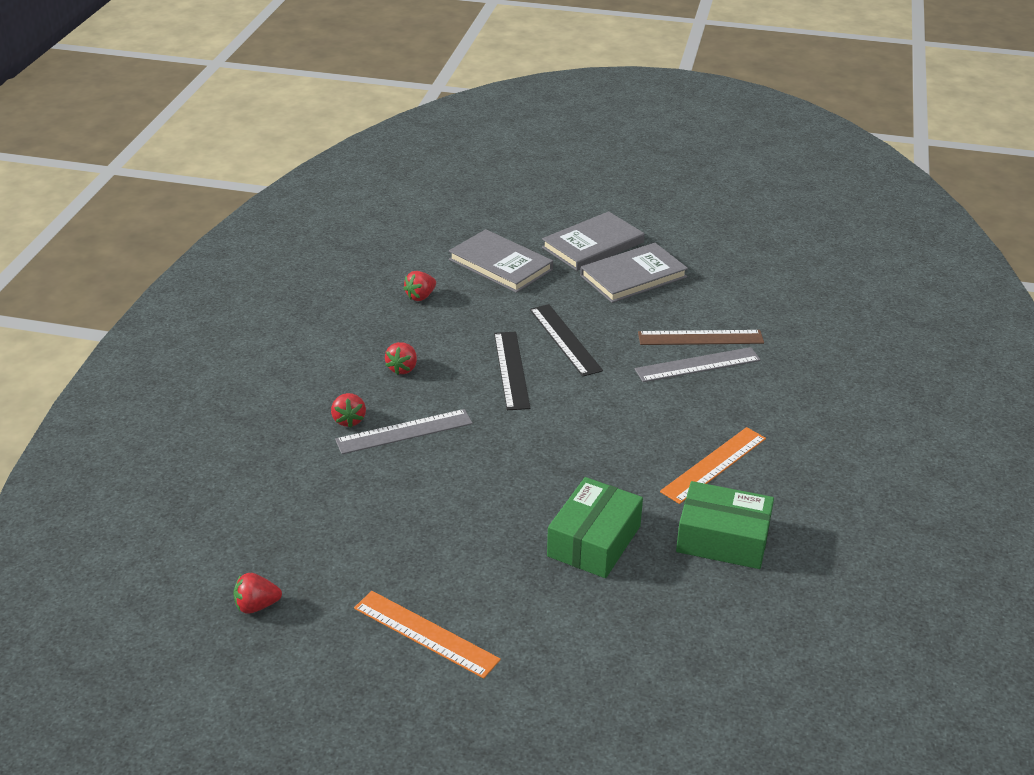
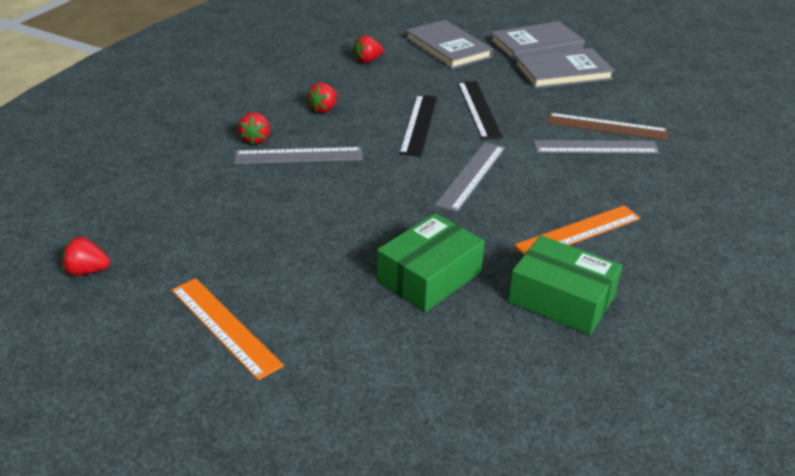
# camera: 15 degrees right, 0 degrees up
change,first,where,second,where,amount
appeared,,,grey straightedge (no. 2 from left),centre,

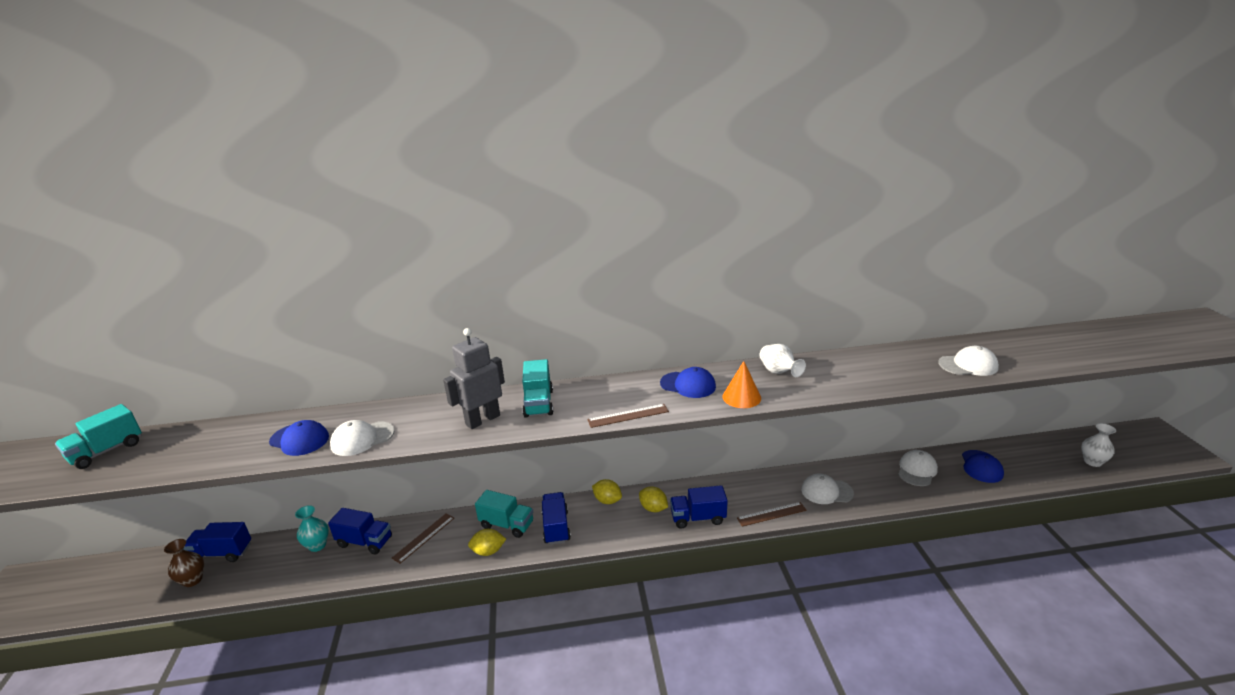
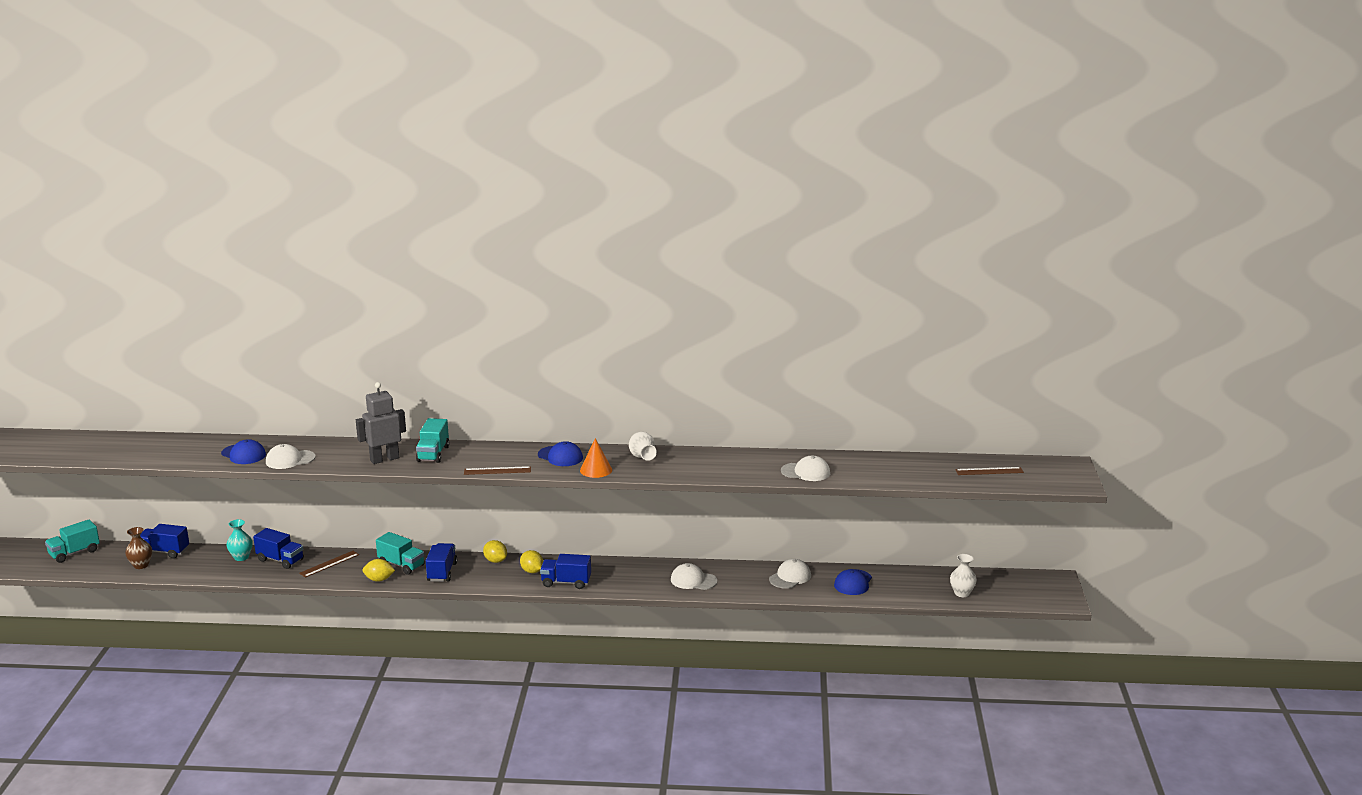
# camera: 10 degrees right, 5 degrees down
change,first,where,second,where,amount
relocated,teal lorry (no. 1 from left),middle left,,bottom left,
relocated,dark brown straightedge (no. 3 from left),bottom centre,,middle right,

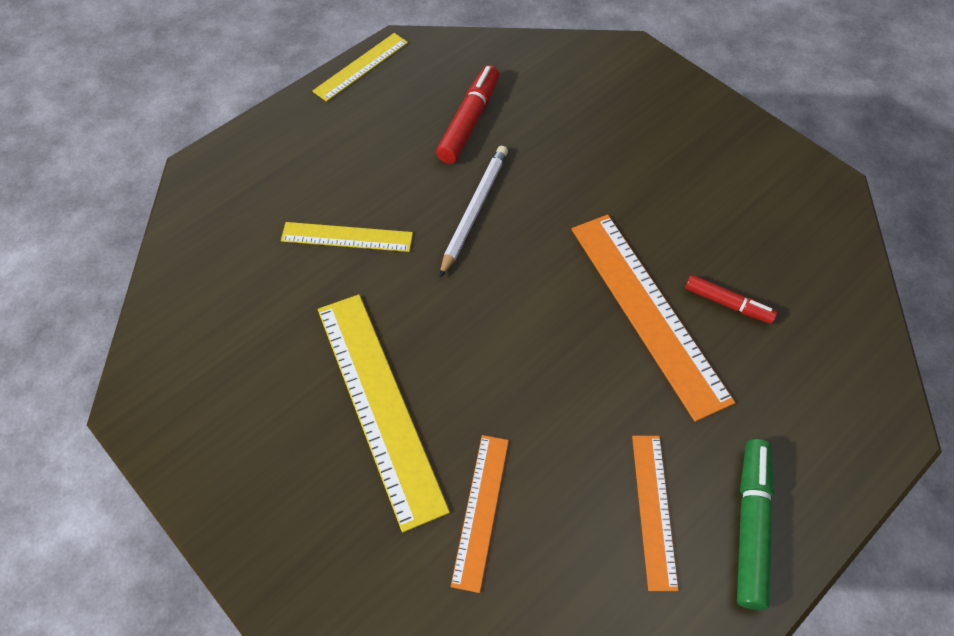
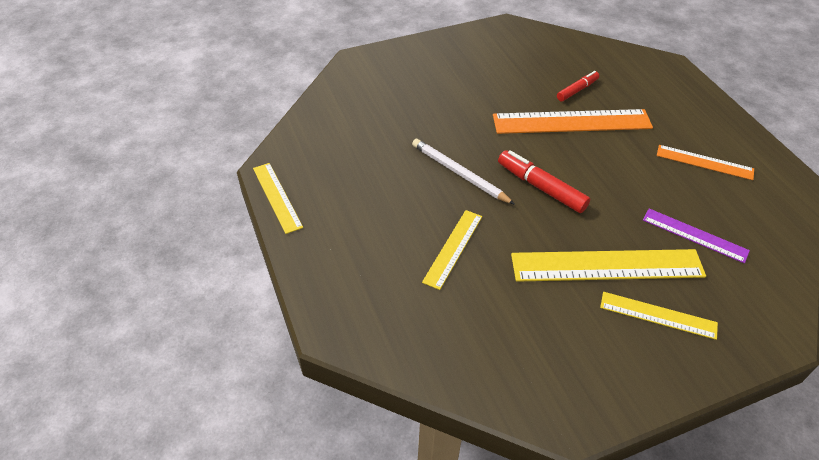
# camera: 70 degrees left, 10 degrees down
change,first,where,second,where,amount
relocated,crimson marker (no. 1 from left),top centre,,centre,
colour,orange-coloured straightedge (no. 1 from left),bottom centre,purple straightedge,middle right,
missing,emerald marker,bottom right,,,
appeared,,,golden straightedge (no. 4 from left),bottom right,

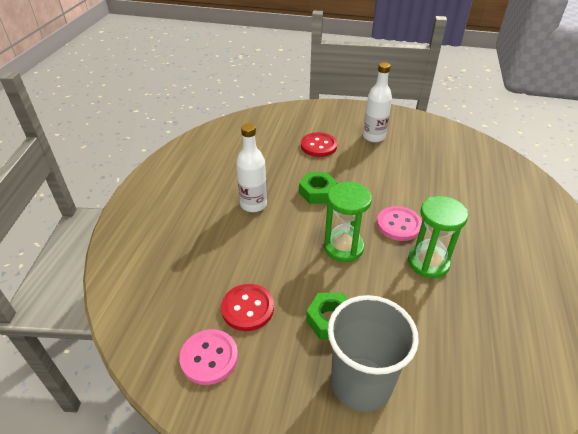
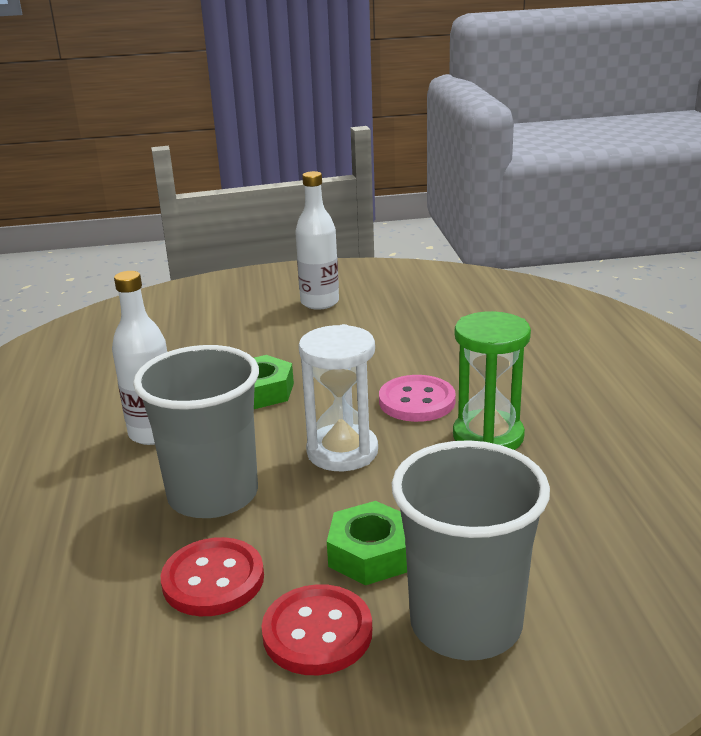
# camera: 20 degrees left, 15 degrees down
change,first,where,second,where,amount
relocated,crimson sewing button (no. 2 from left),top centre,,bottom centre,
colour,emerald hourglass (no. 1 from left),centre,pure white hourglass,centre,
missing,pink sewing button (no. 1 from left),bottom centre,,,
appeared,,,grey tumbler (no. 1 from left),middle left,

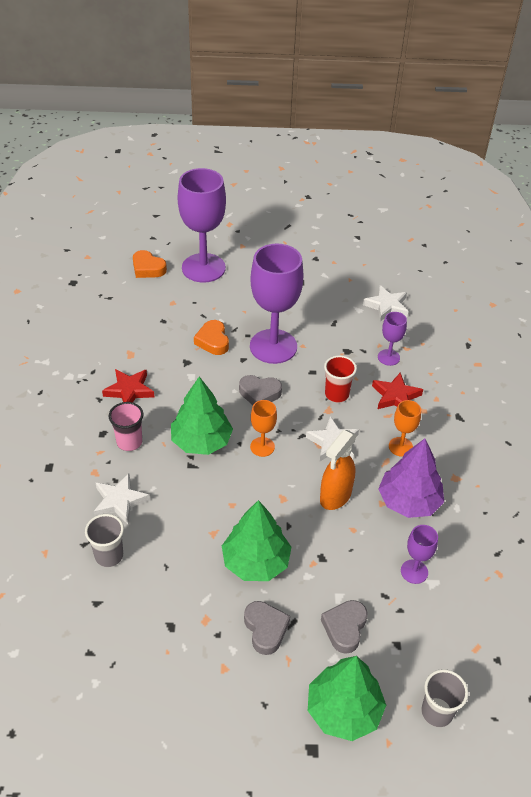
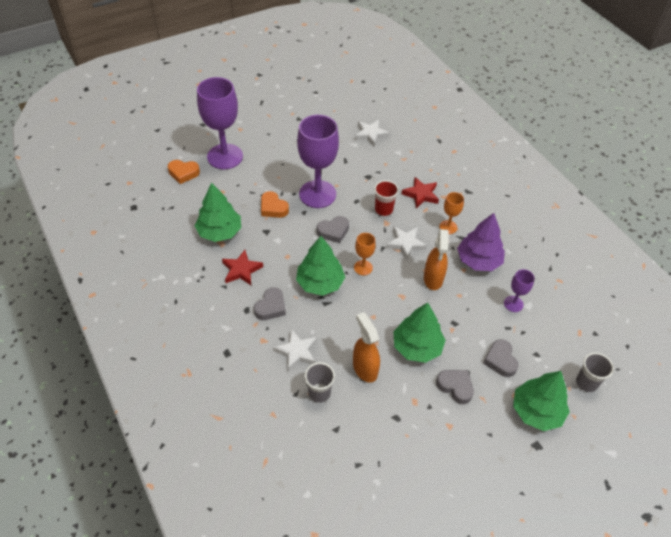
# camera: 30 degrees left, 5 degrees up
change,first,where,second,where,amount
missing,purple wine glass (no. 3 from left),middle right,,,
exchanged,pink tumbler,middle left,grey heart shape (no. 1 from left),centre,
appeared,,,emerald tree (no. 1 from left),middle left,
appeared,,,orange-coloured sprayer (no. 1 from left),centre,

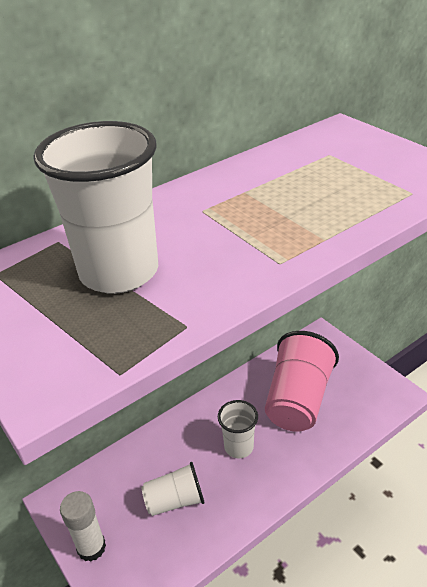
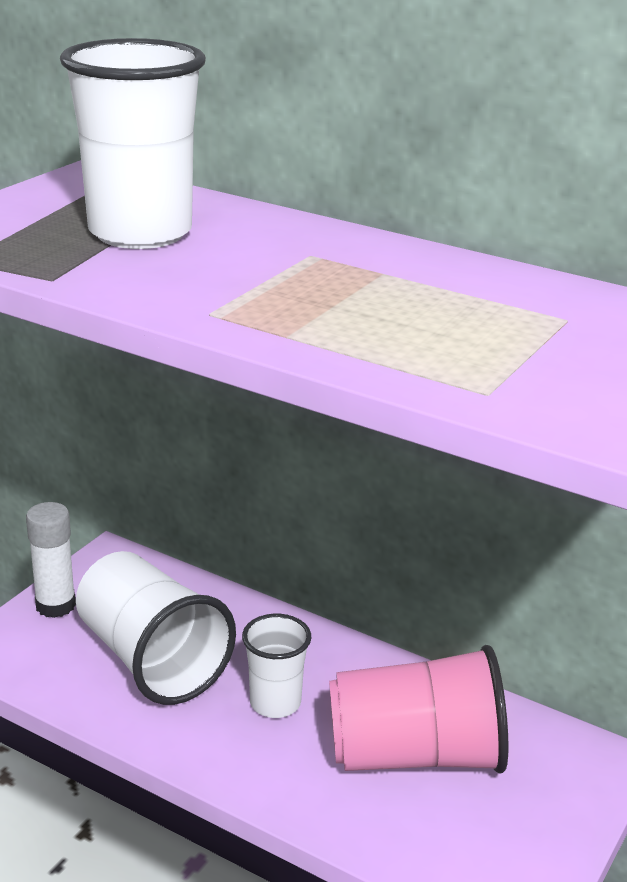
# camera: 65 degrees right, 10 degrees down
change,first,where,second,where,amount
size,pure white tumbler (no. 2 from left),bottom centre,,bottom left,x1.76

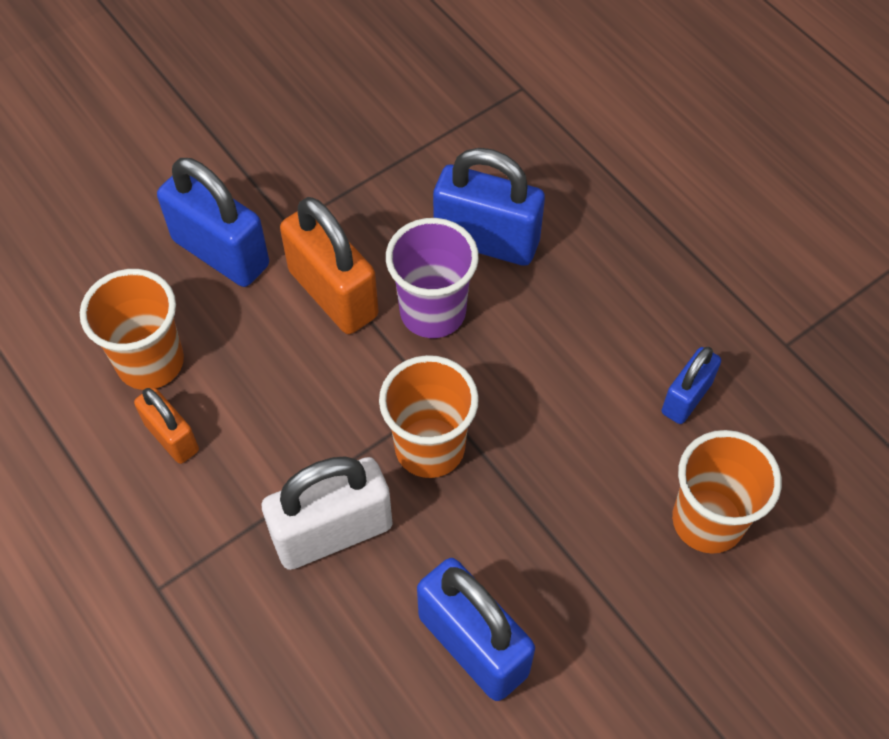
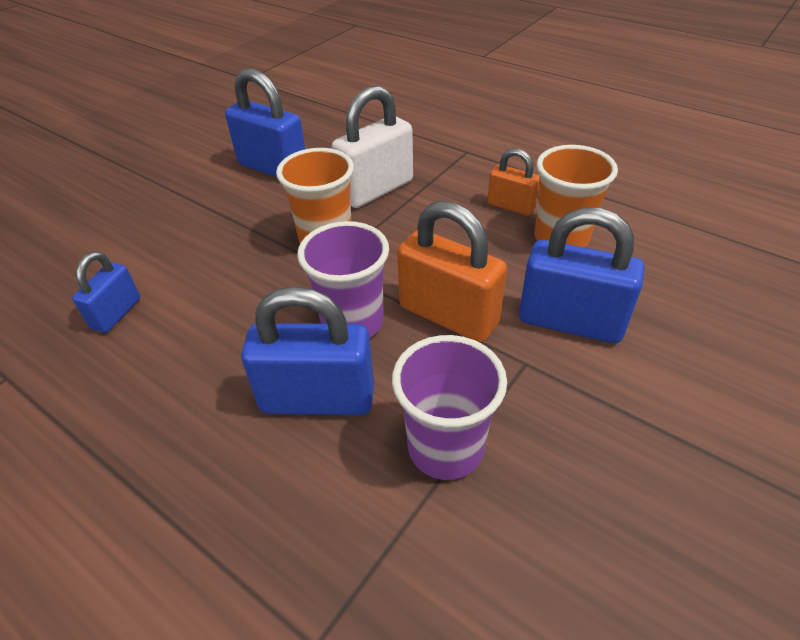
# camera: 165 degrees right, 15 degrees down
change,first,where,second,where,amount
missing,orange-coloured tumbler (no. 3 from left),middle right,,,
appeared,,,purple tumbler (no. 2 from left),centre,

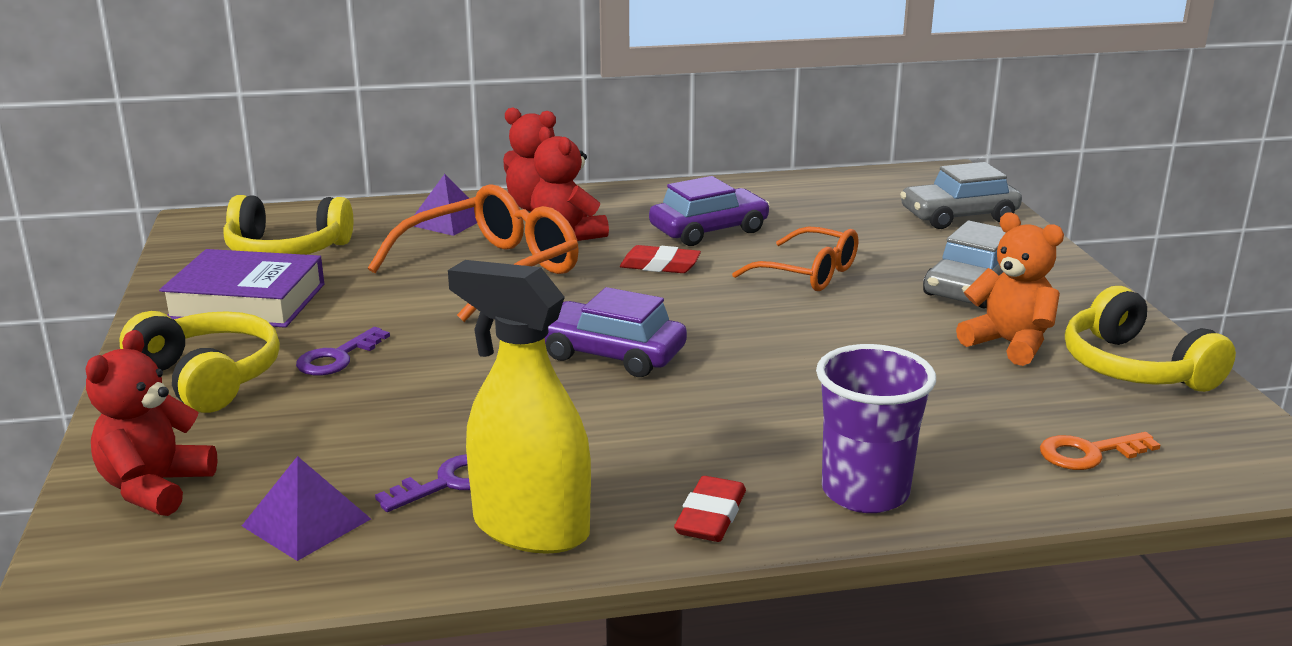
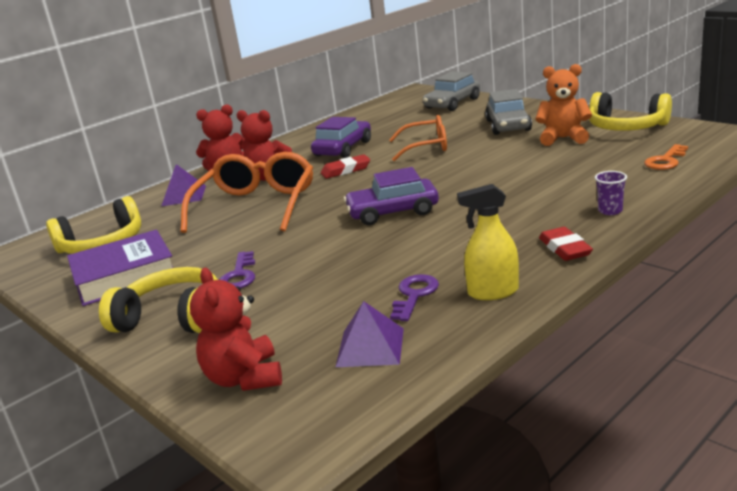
# camera: 30 degrees left, 0 degrees up
change,first,where,second,where,amount
size,golden sprayer,centre,,centre,x0.63
size,purple tumbler,middle right,,middle right,x0.47

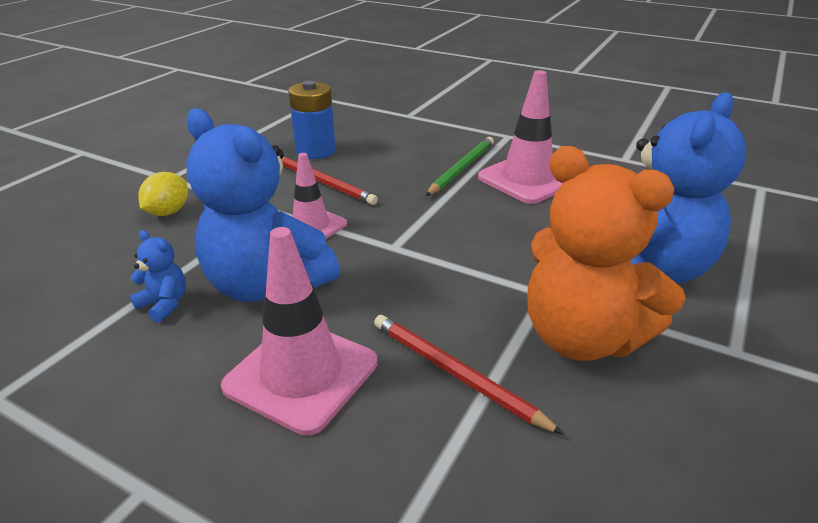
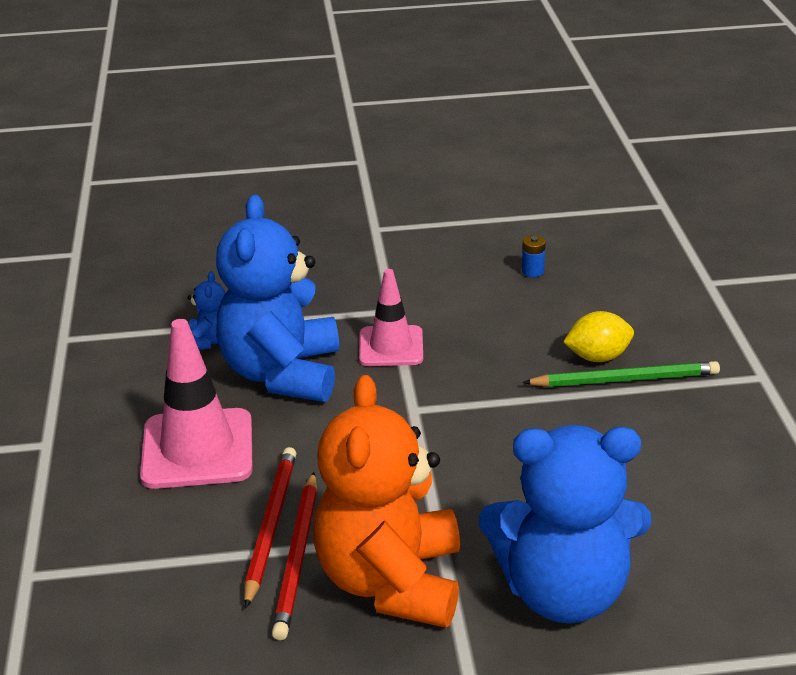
# camera: 55 degrees right, 0 degrees up
change,first,where,second,where,amount
missing,pink road cone (no. 3 from left),top centre,,,
size,blue AA battery,top centre,,middle right,x0.43
relocated,crimson lead pencil (no. 1 from left in the first image),centre,crimson lead pencil (no. 2 from left),bottom centre,
relocated,golden lemon,middle left,,middle right,

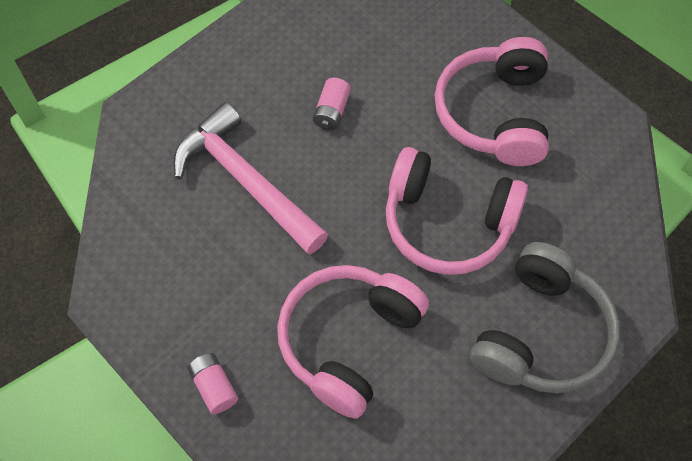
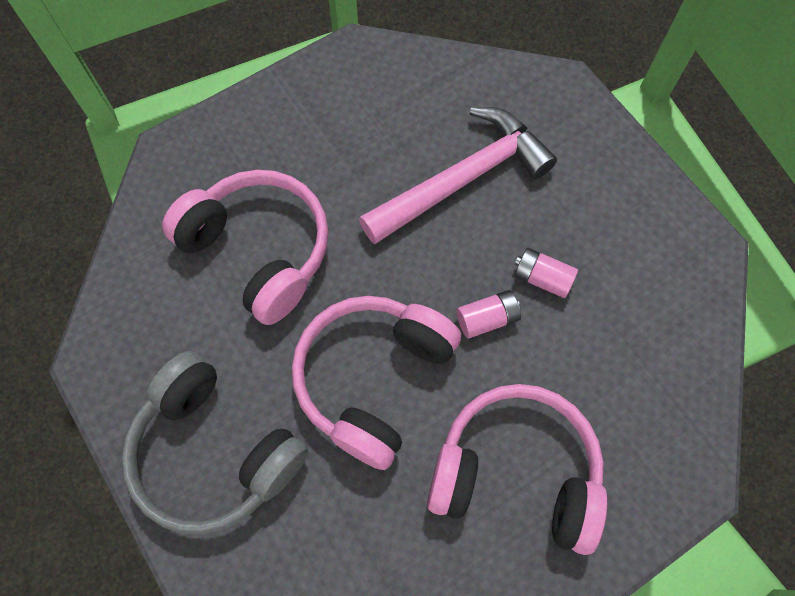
# camera: 100 degrees right, 5 degrees up
change,first,where,second,where,amount
relocated,pink AA battery (no. 1 from left),bottom left,,centre,

